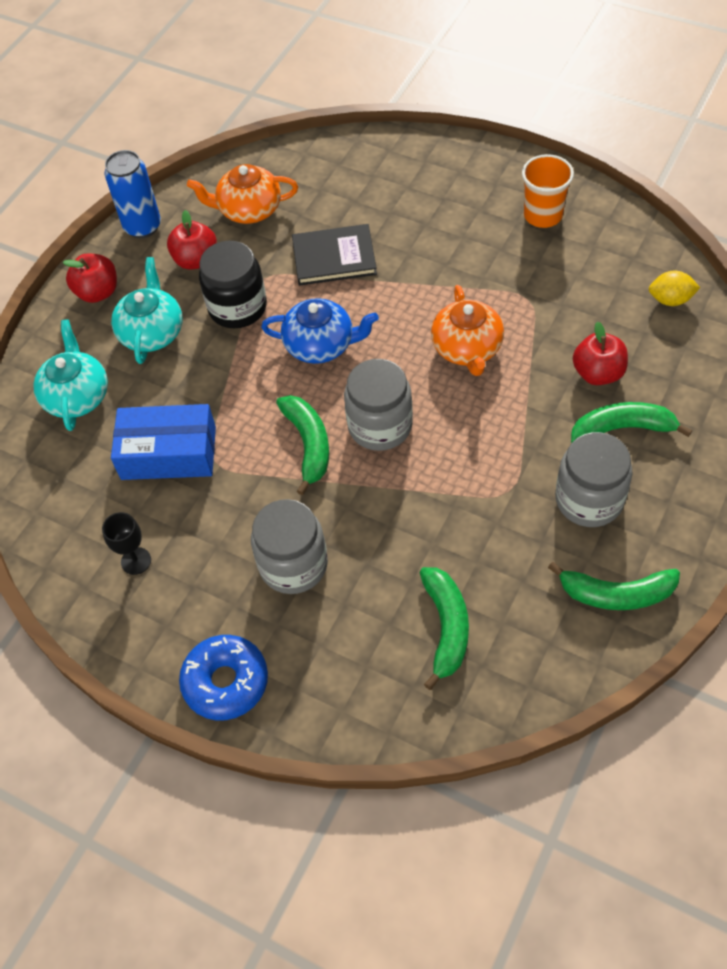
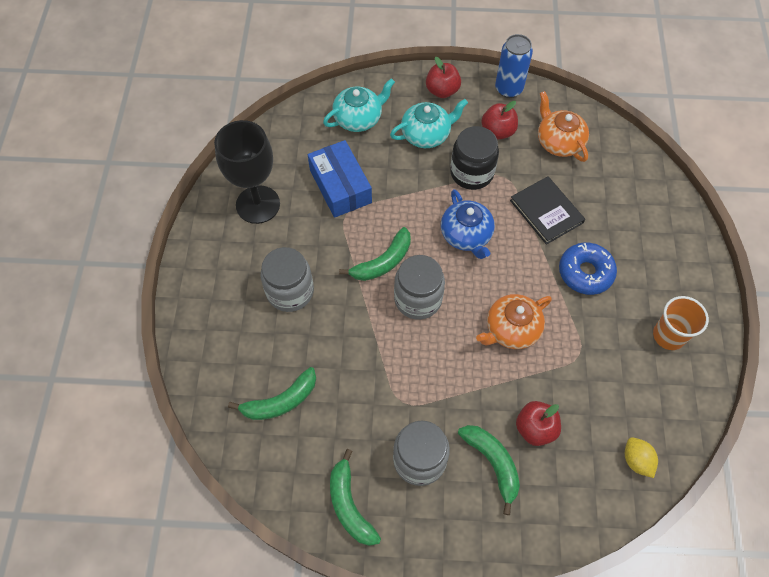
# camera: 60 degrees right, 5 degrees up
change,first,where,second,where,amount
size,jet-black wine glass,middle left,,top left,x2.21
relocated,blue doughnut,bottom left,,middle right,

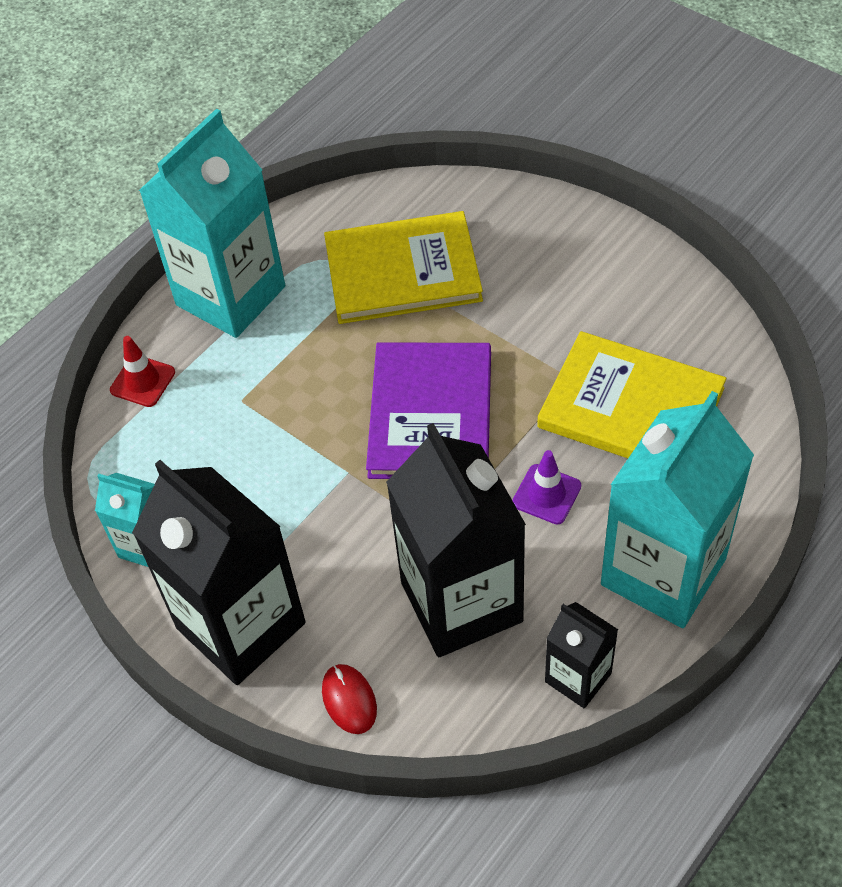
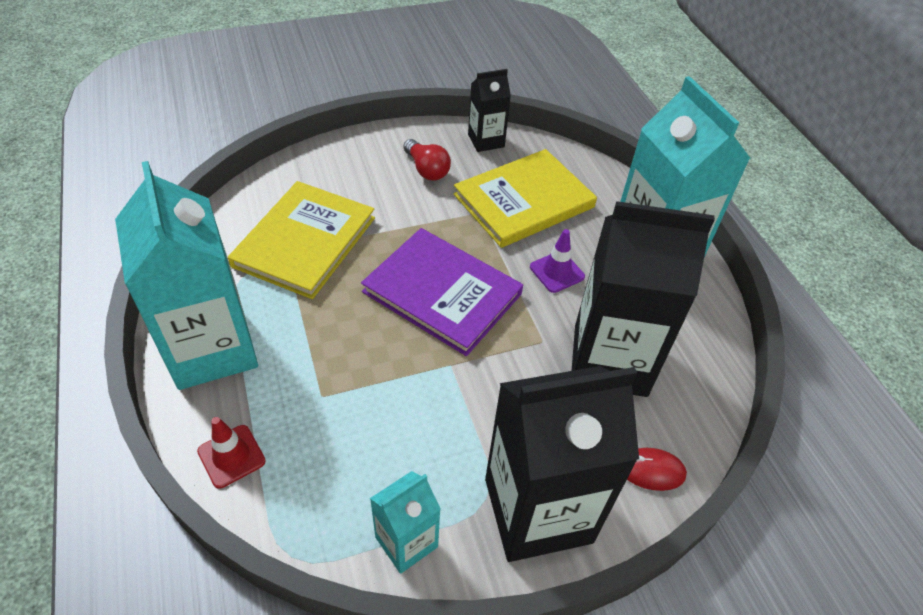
# camera: 65 degrees left, 5 degrees down
change,first,where,second,where,amount
relocated,jet-black milk carton (no. 3 from left in the first image),bottom right,jet-black milk carton (no. 1 from left),top centre,
appeared,,,crimson bulb,top centre,

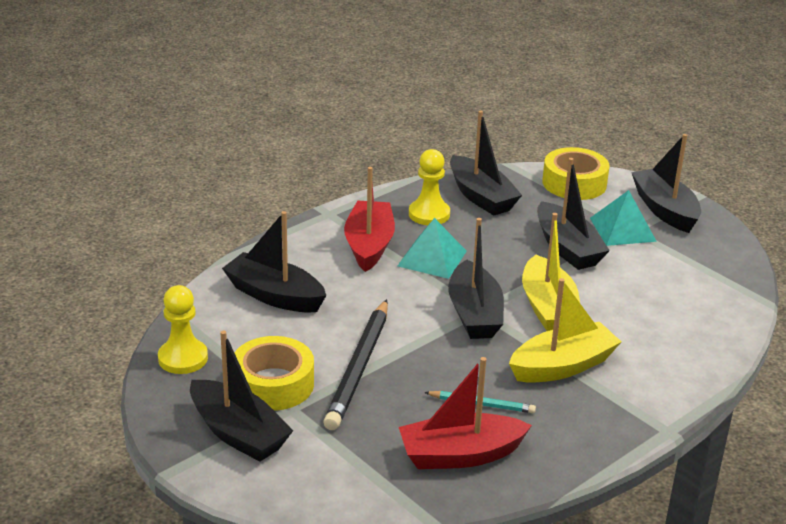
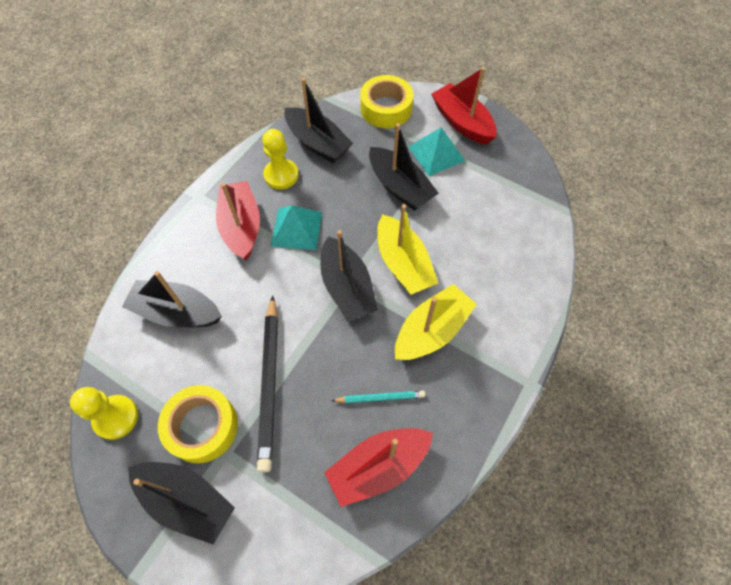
# camera: 15 degrees left, 30 degrees up
change,first,where,second,where,amount
colour,jet-black boat (no. 6 from left),middle right,crimson boat (no. 3 from left),top centre,

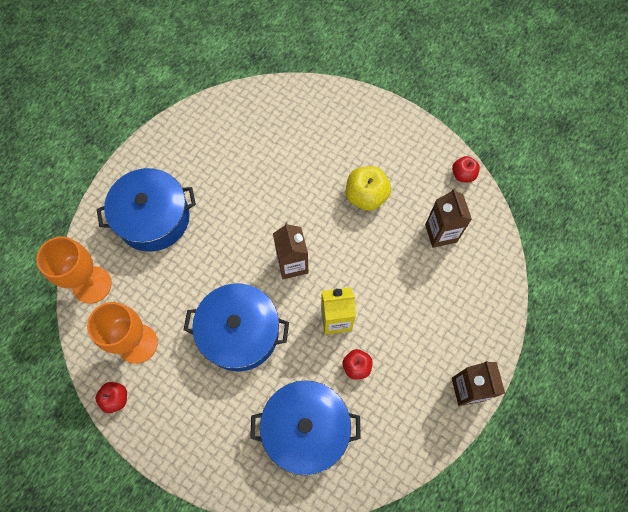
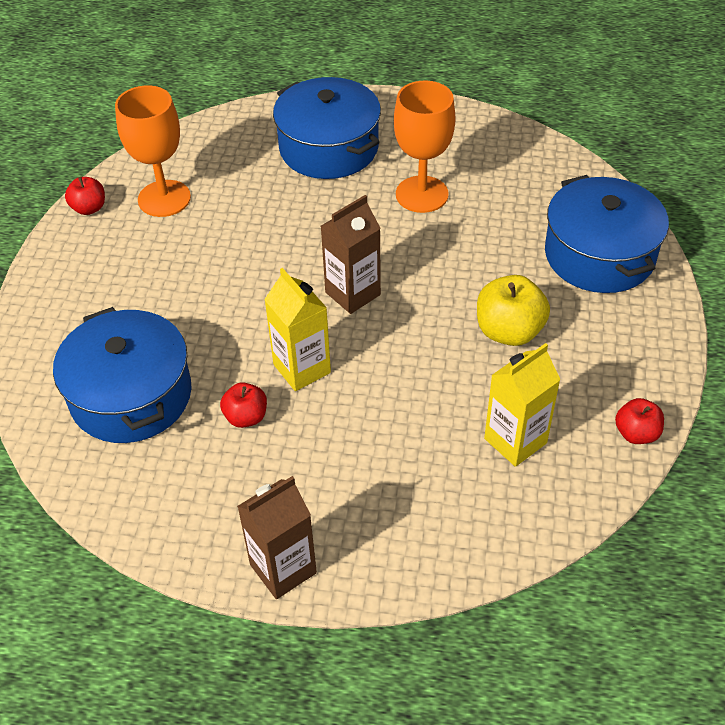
# camera: 65 degrees right, 20 degrees down
change,first,where,second,where,amount
colour,dark brown milk carton (no. 2 from left),middle right,golden milk carton (no. 2 from left),middle right,
relocated,orange-coloured wine glass (no. 1 from left in the first image),middle left,orange-coloured wine glass (no. 2 from left),top centre,
relocated,blue pot (no. 2 from left in the first image),centre,blue pot (no. 3 from left),top right,

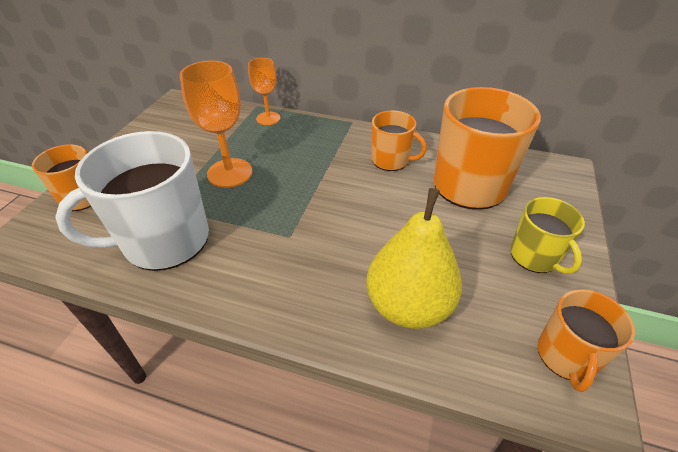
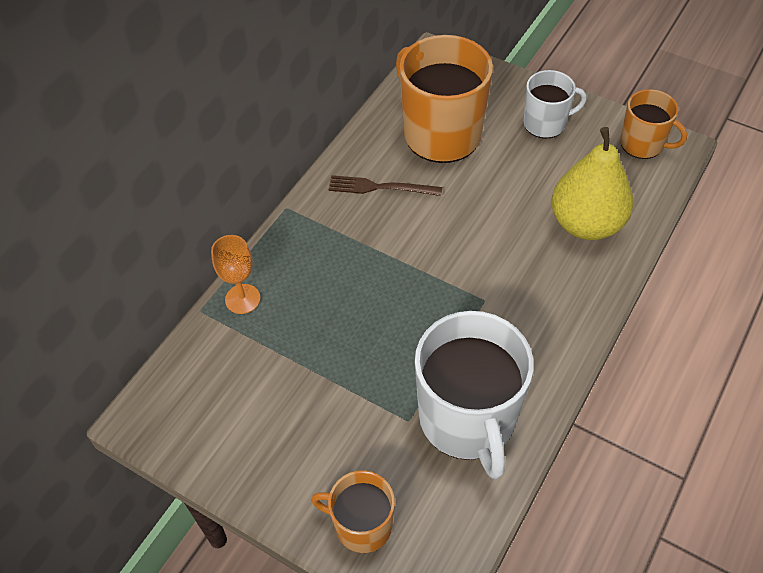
# camera: 75 degrees left, 10 degrees up
change,first,where,second,where,amount
missing,orange-coloured wine glass (no. 1 from left),top left,,,
exchanged,orange-coloured mug (no. 2 from left),top centre,dark brown dinner fork,top centre,
colour,golden mug,middle right,pure white mug (no. 2 from left),top right,

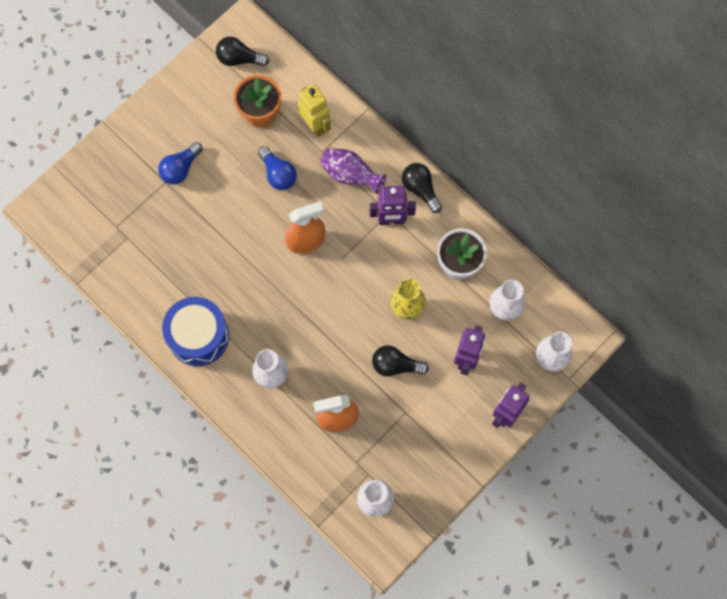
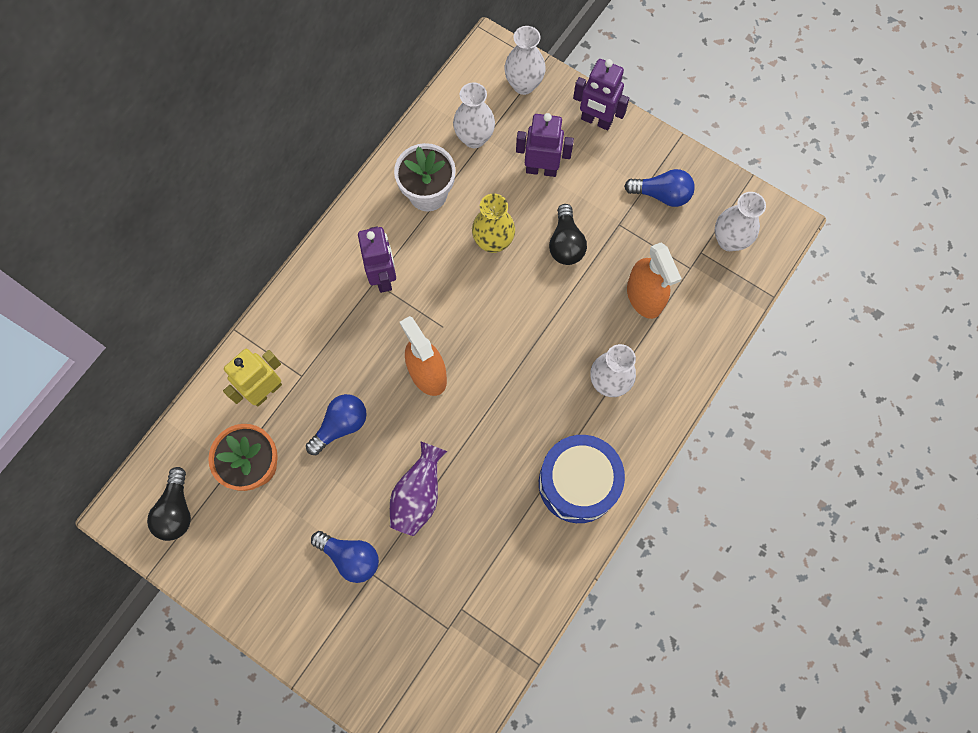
# camera: 100 degrees left, 0 degrees up
change,first,where,second,where,amount
relocated,purple tall vase,top centre,,bottom centre,
missing,jet-black bulb (no. 3 from left),top centre,,,
appeared,,,blue bulb (no. 3 from left),top right,

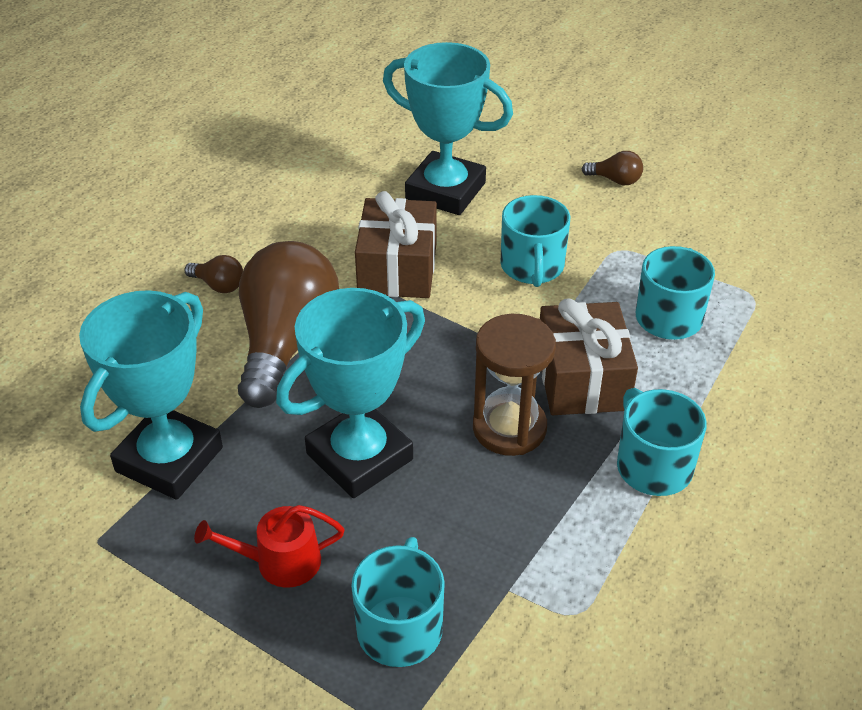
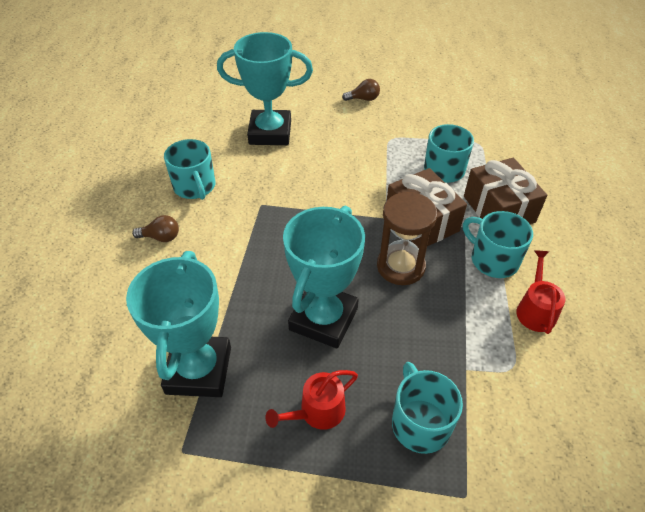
# camera: 25 degrees left, 5 degrees up
change,first,where,second,where,amount
relocated,dark brown wrapped gift (no. 1 from left in the first image),centre,dark brown wrapped gift (no. 2 from left),middle right,
relocated,teal mug (no. 2 from left in the first image),centre,teal mug (no. 1 from left),top left,
missing,dark brown bulb (no. 2 from left),centre,,,
appeared,,,crimson sprinkling can (no. 2 from left),middle right,

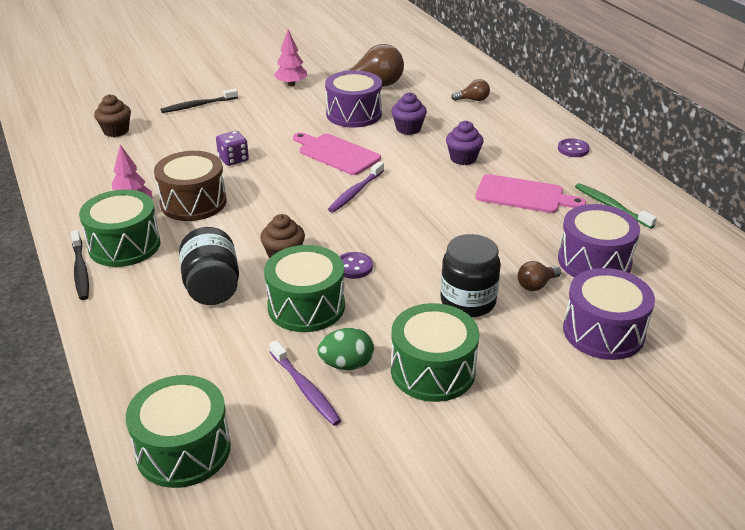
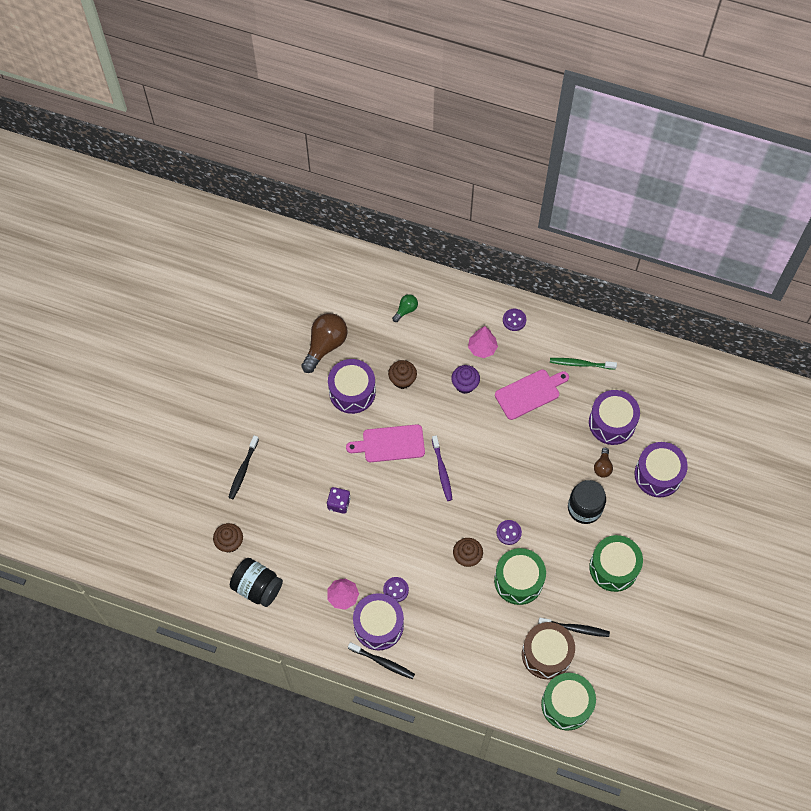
# camera: 45 degrees left, 30 degrees up
change,first,where,second,where,amount
relocated,pink tree (no. 2 from left),top centre,,centre,
colour,dark brown bulb (no. 2 from left),top centre,emerald bulb,centre,
colour,purple fairy cake (no. 1 from left),top centre,dark brown fairy cake (no. 2 from left),centre,
relocated,dark brown snare drum,middle left,,bottom right,
colour,emerald snare drum (no. 1 from left),middle left,purple snare drum (no. 2 from left),bottom centre,
relocated,jet-black jar (no. 1 from left),middle left,,bottom left,
missing,emerald egg,centre,,,
colour,purple dental brush (no. 1 from left),bottom centre,jet-black dental brush (no. 3 from left),bottom right,
appeared,,,purple sewing button (no. 1 from left),bottom centre,

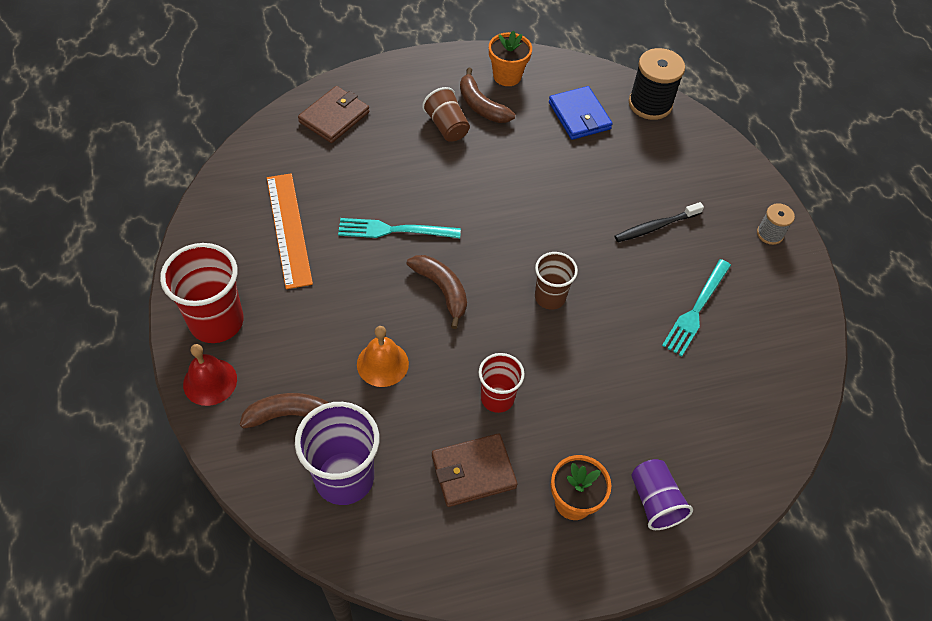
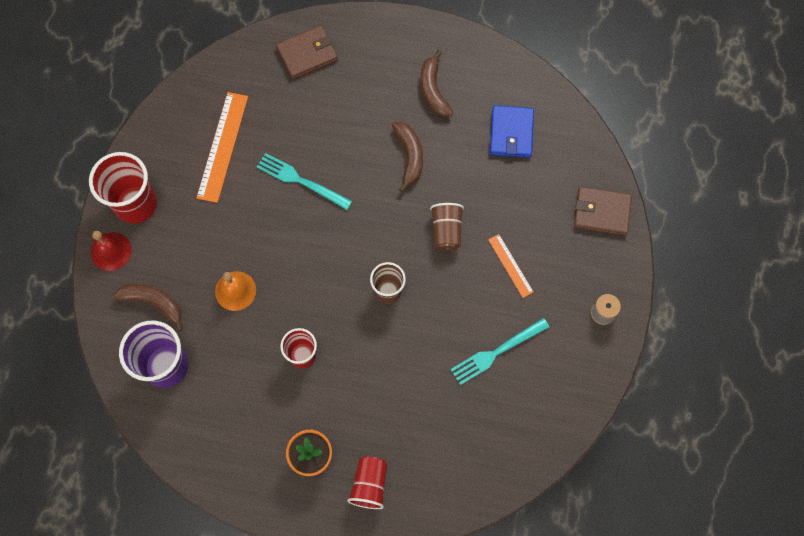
# camera: 30 degrees right, 15 degrees up
change,first,where,second,where,amount
missing,orange-coloured plant pot (no. 1 from left),top centre,,,
missing,jet-black bobbin,top right,,,
relocated,dark brown tumbler (no. 1 from left in the first image),top centre,dark brown tumbler (no. 2 from left),centre,
exchanged,jet-black dental brush,middle right,orange-coloured straightedge (no. 2 from left),centre,
relocated,dark brown banana fruit (no. 2 from left),centre,,top centre,
relocated,dark brown card wallet (no. 2 from left),bottom centre,,middle right,
colour,purple tumbler (no. 2 from left),bottom right,crimson tumbler (no. 3 from left),bottom centre,

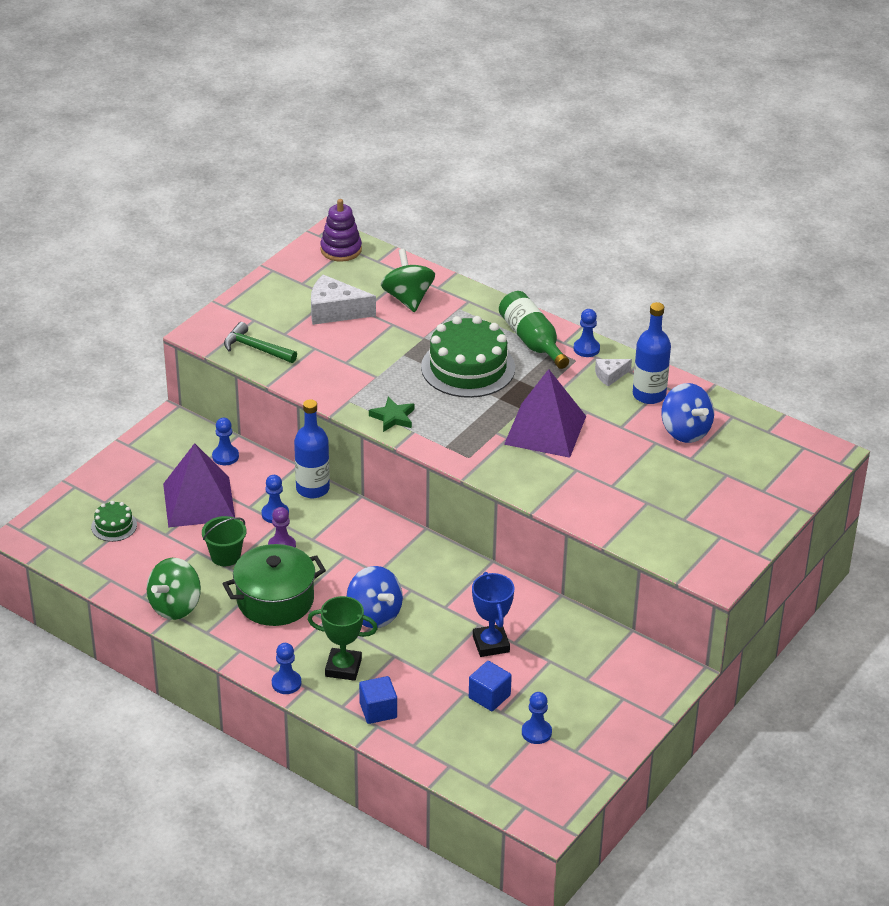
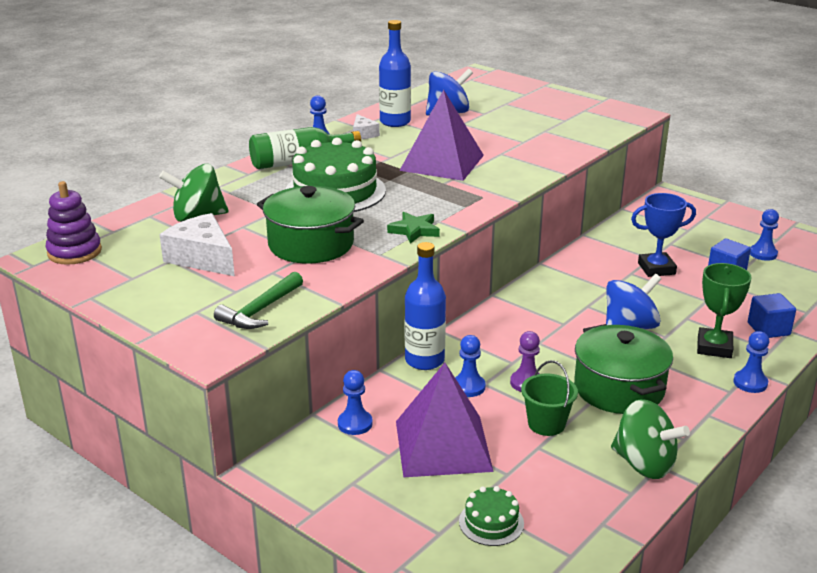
# camera: 85 degrees left, 10 degrees down
change,first,where,second,where,amount
spun,pure white cheese wedge (no. 1 from left),top centre,,middle left,120 degrees clockwise
appeared,,,emerald pot (no. 1 from left),centre,

